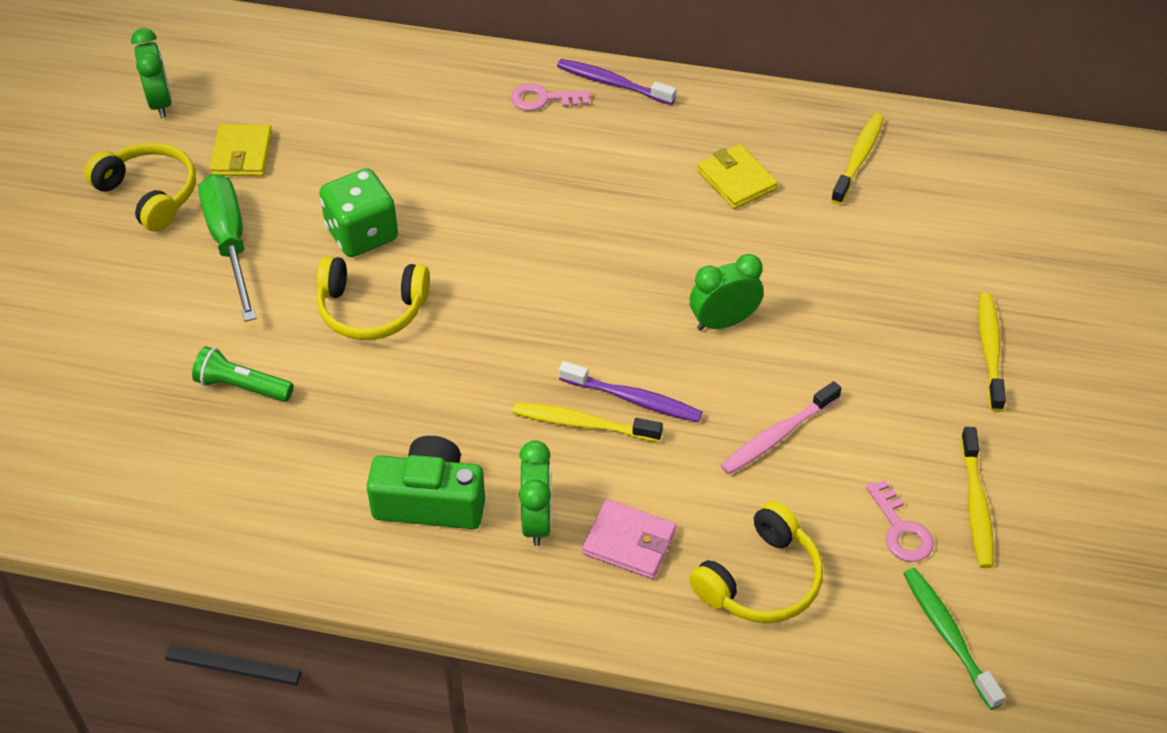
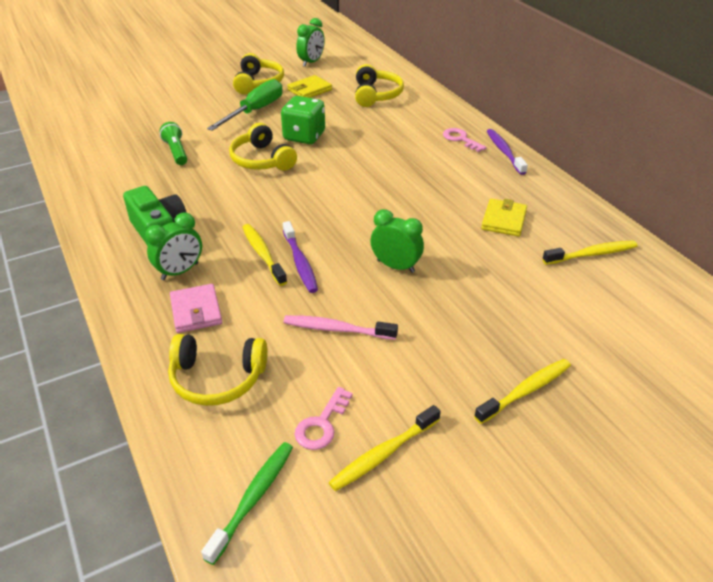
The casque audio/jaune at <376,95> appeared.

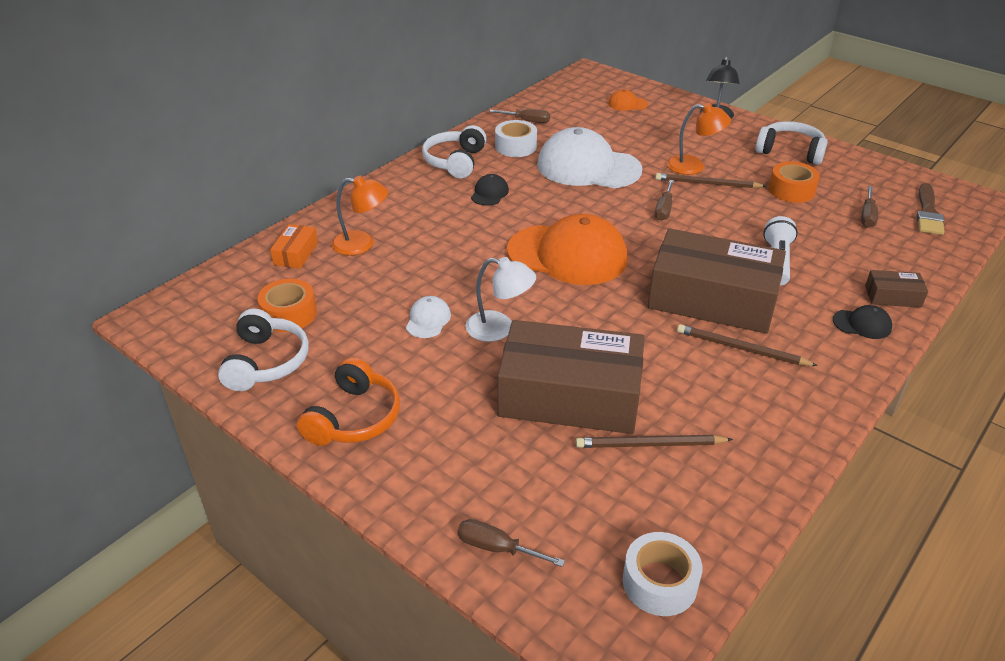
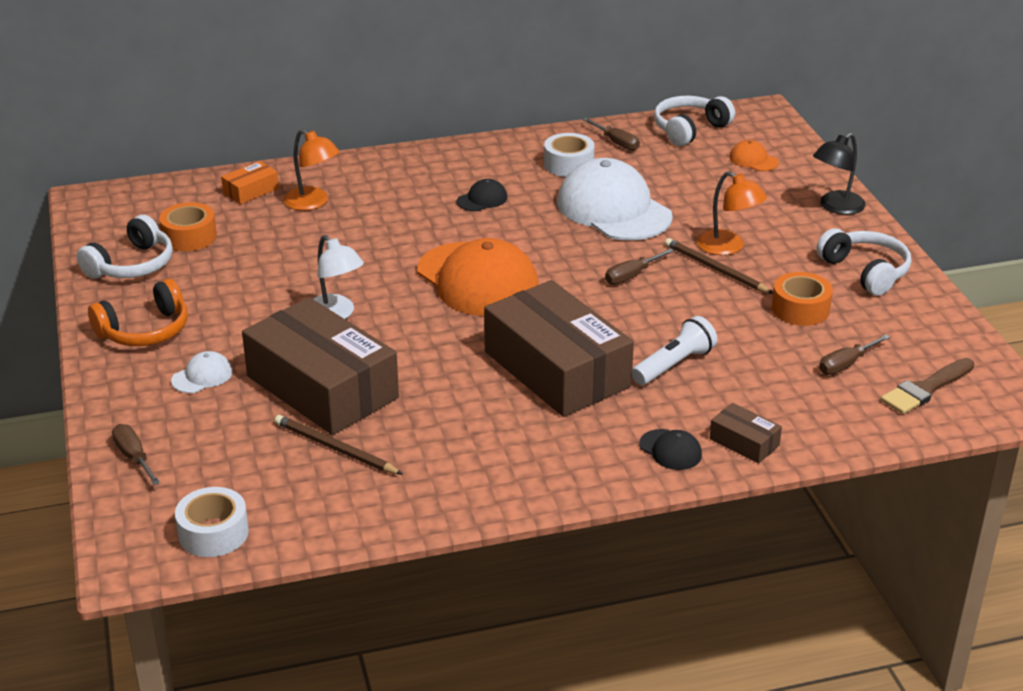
The casquette/blanc moved from <428,320> to <202,376>. The casque audio/blanc moved from <455,161> to <689,129>. The crayon/marron at <741,349> disappeared.

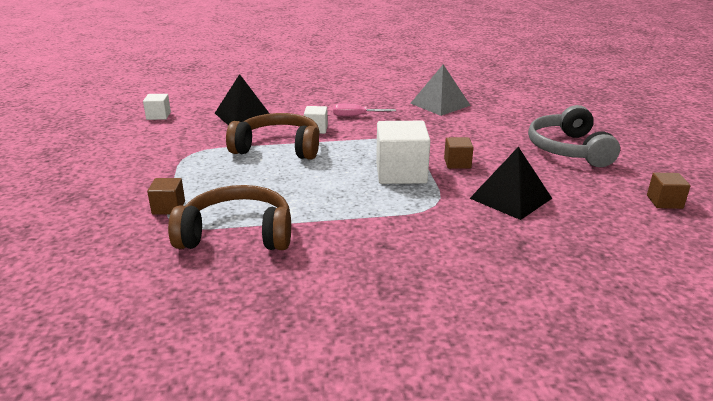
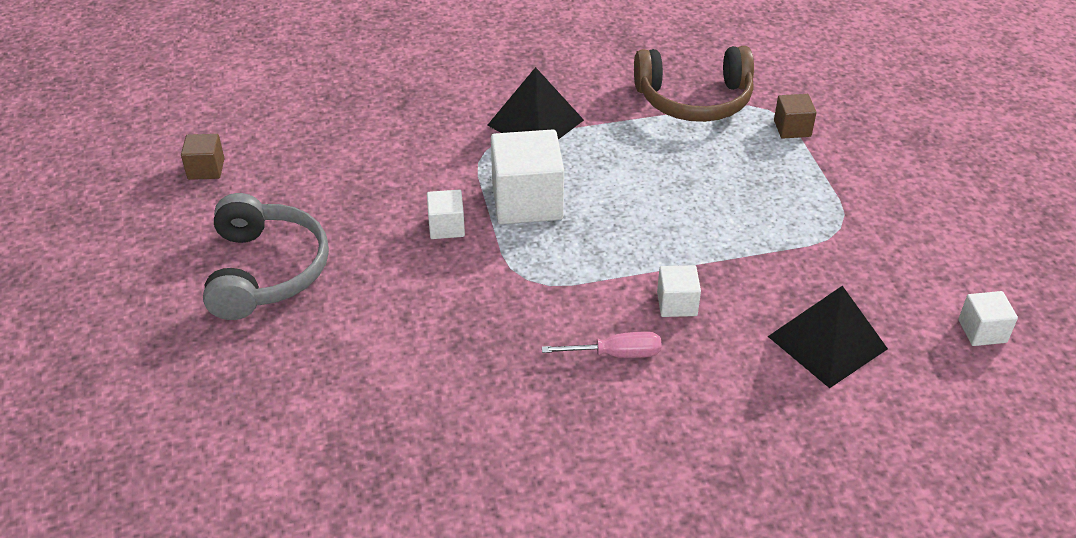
The casque audio/marron at <278,148> disappeared. The pyramide/gris at <440,104> disappeared. The cube/marron at <457,163> became the cube/blanc at <446,227>. The pyramide/noir moved from <511,198> to <535,122>.

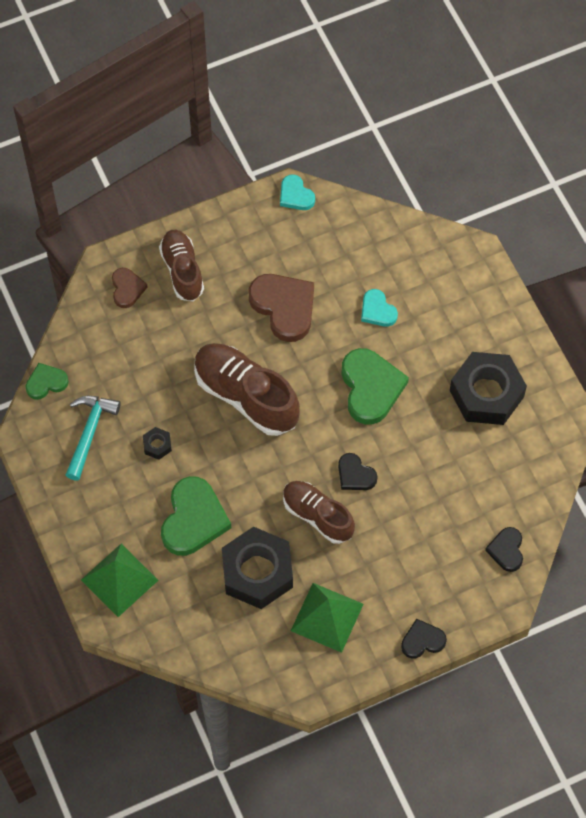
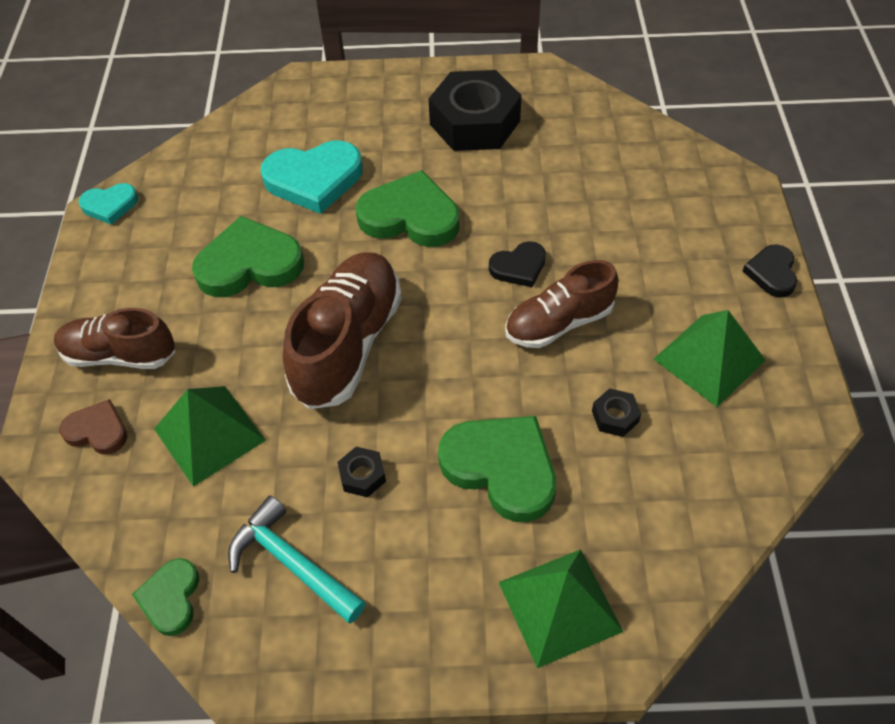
The chaussure/marron at <246,396> turned 135 degrees clockwise. The écrou/noir at <257,572> changed to 0.41 times the size. The cœur/marron at <284,307> became the cœur/vert at <249,264>. The cœur/turquoise at <377,310> changed to 1.82 times the size. The cœur/noir at <506,550> disappeared. The pyramide/vert at <209,434> appeared.

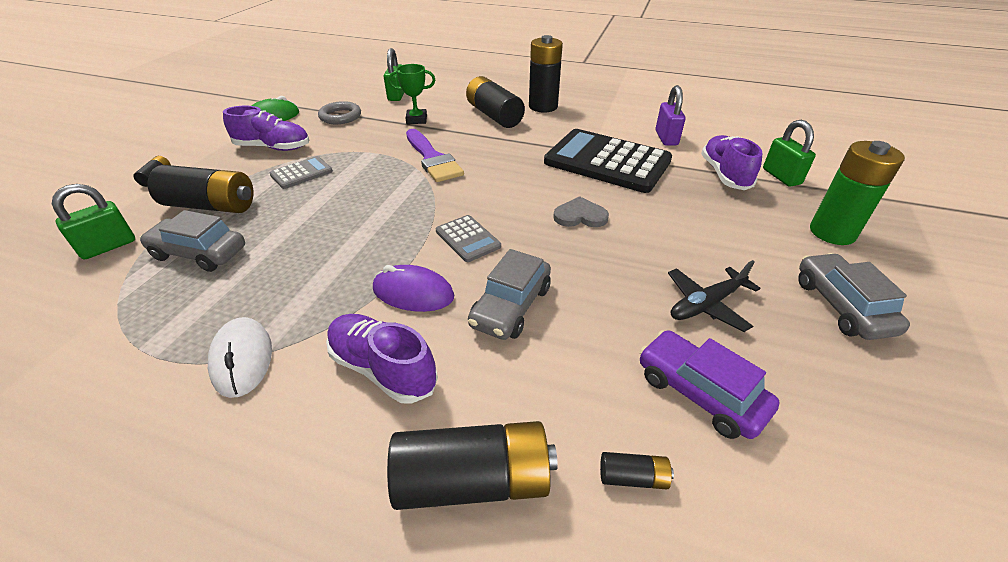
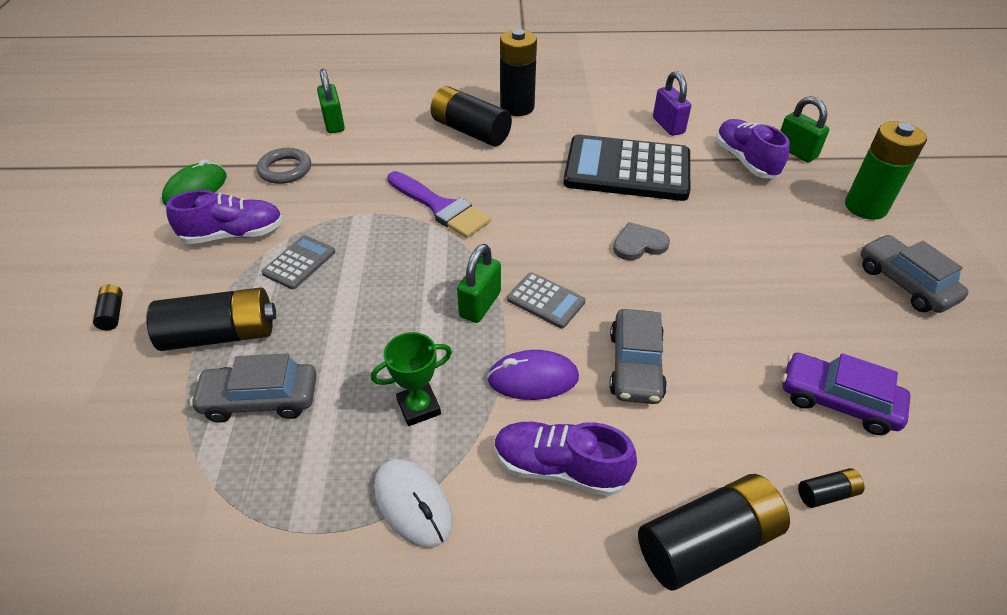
The cadenas/vert moved from <108,246> to <480,304>. The trophée/vert moved from <416,119> to <419,407>. The avion/noir at <706,304> disappeared.

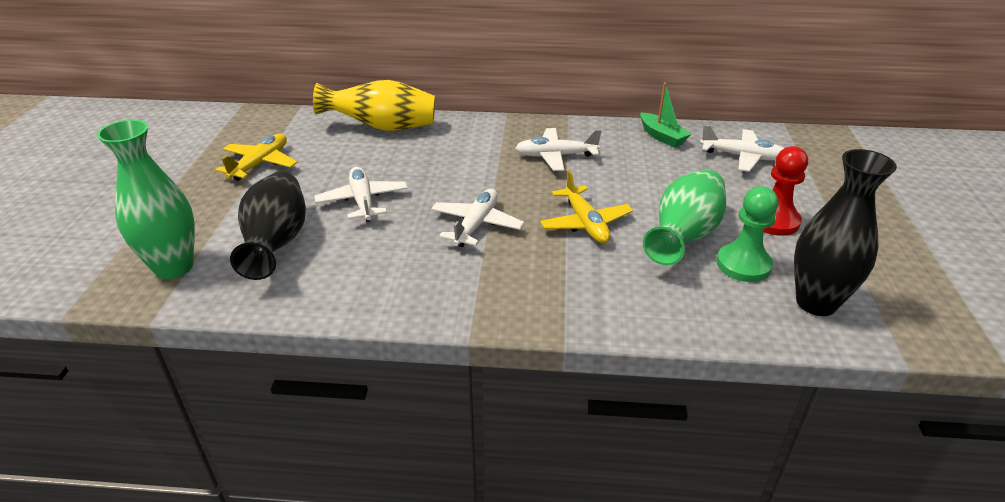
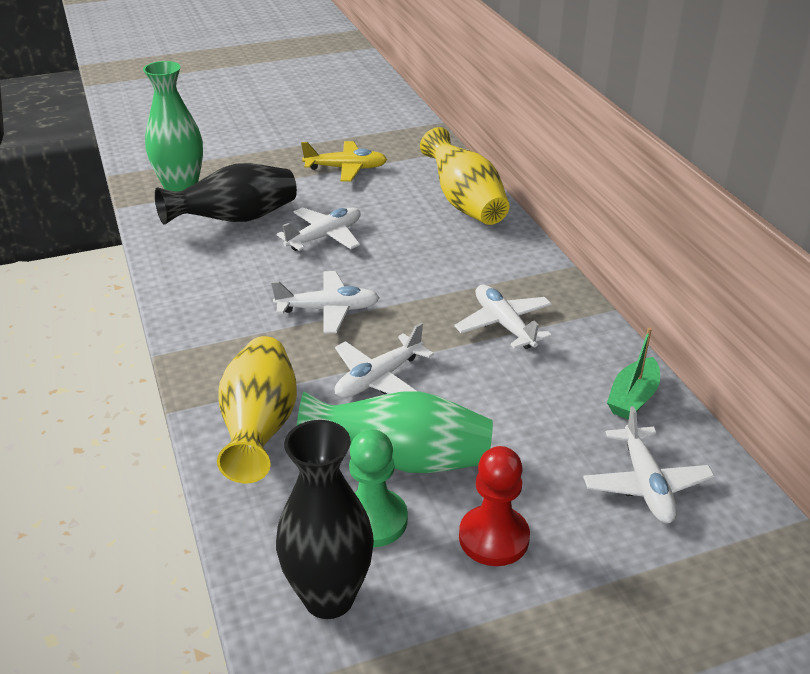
The avion/jaune at <585,223> became the avion/blanc at <378,379>. The vase/jaune at <260,428> appeared.

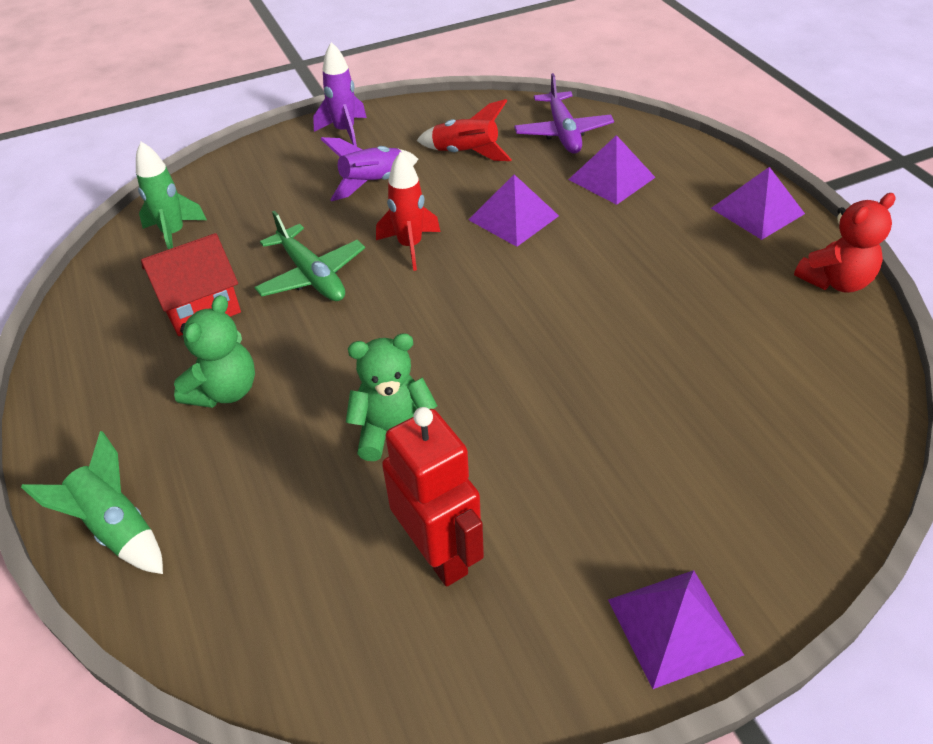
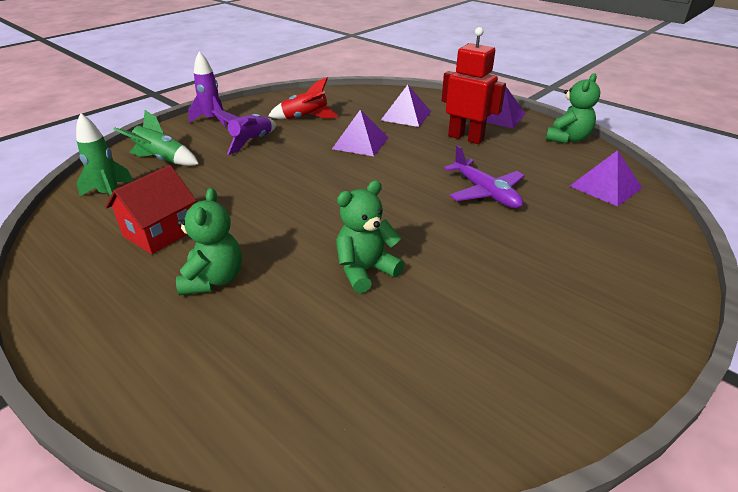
The fusée/vert moved from <116,529> to <162,160>. The avion/vert at <311,275> disappeared. The fusée/rouge at <410,246> disappeared. The robot/rouge moved from <439,554> to <466,138>. The avion/violet moved from <563,132> to <485,192>. The pyramide/violet moved from <674,626> to <605,187>. The ours en peluche/rouge at <835,281> became the ours en peluche/vert at <567,139>.

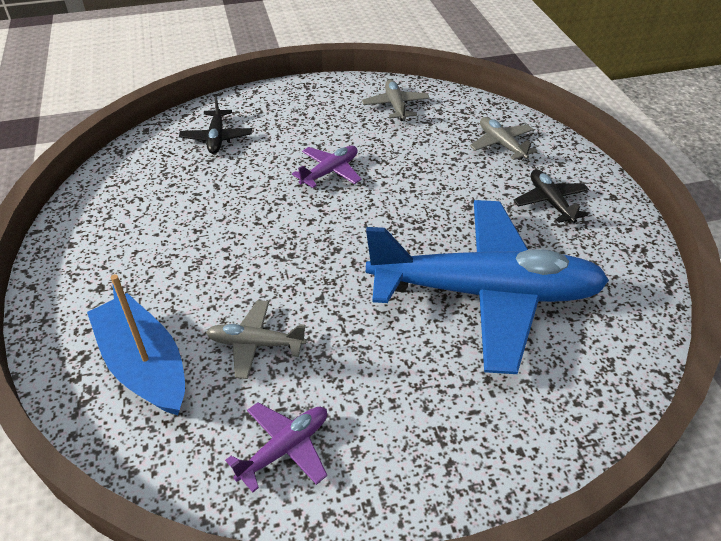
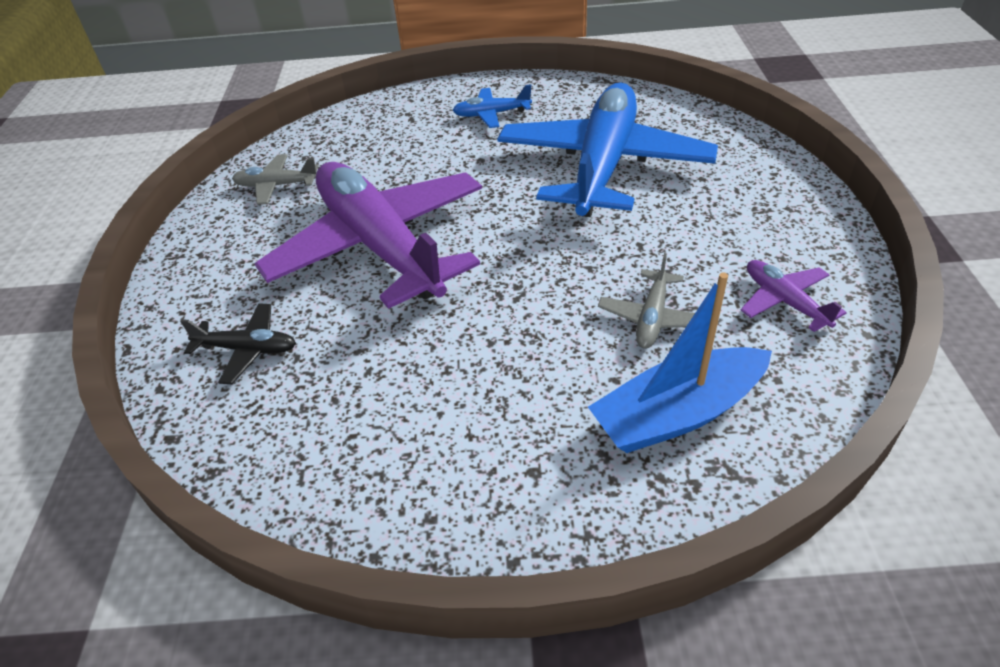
The avion/violet at <330,172> changed to 2.49 times the size. The avion/gris at <501,144> disappeared. The avion/noir at <550,202> became the avion/bleu at <491,114>.

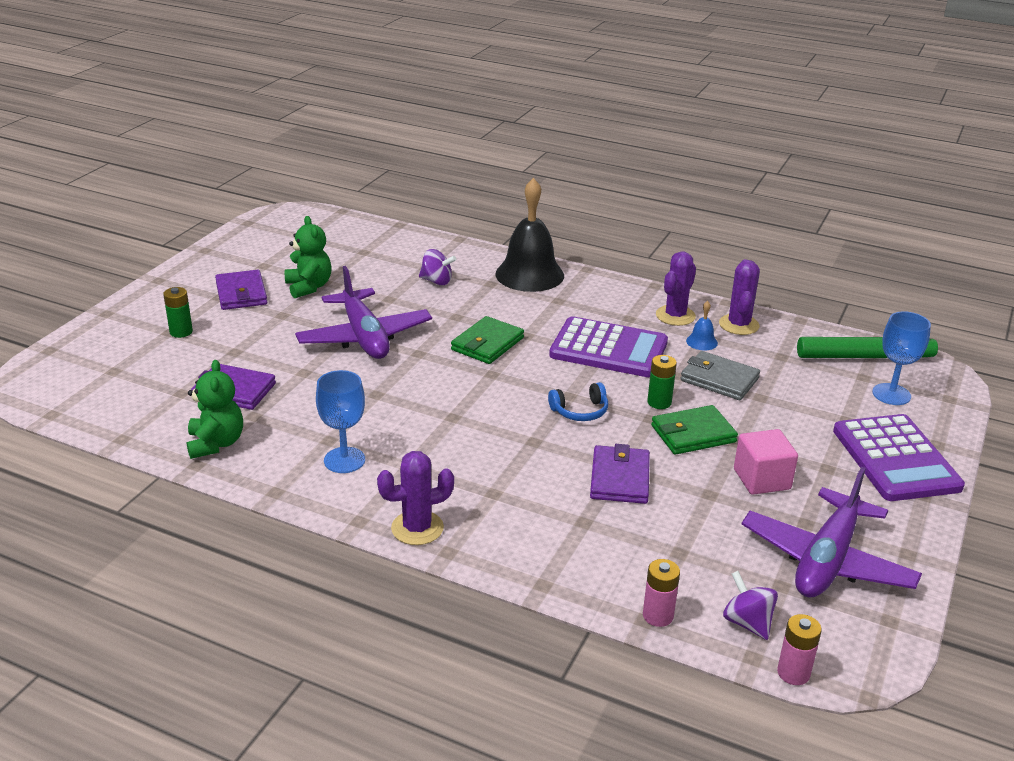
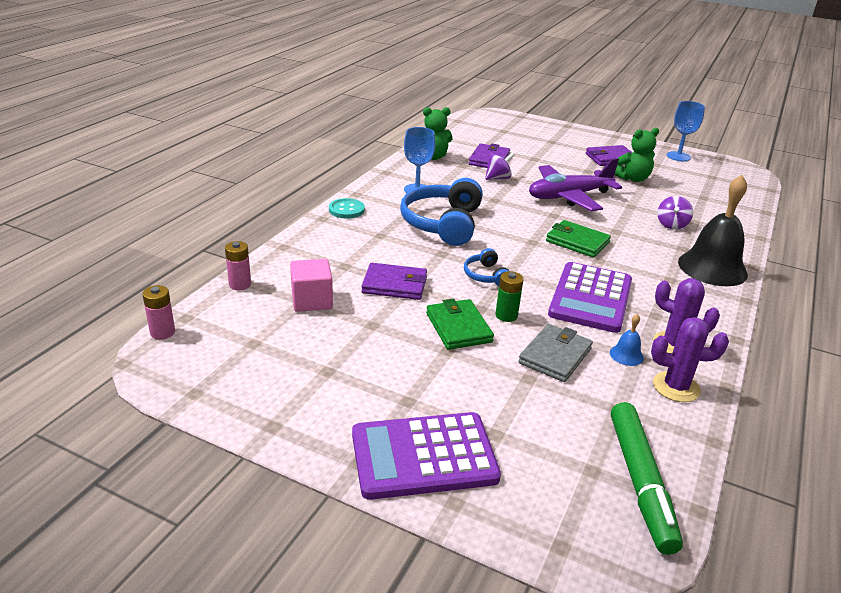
The pile/vert at <181,332> disappeared. The cactus/violet at <417,528> was replaced by the bouton/turquoise at <346,210>. The toupie/violet moved from <747,622> to <498,178>. The cube/rose moved from <761,479> to <312,300>. The avion/violet at <827,560> disappeared. The verre à pied/bleu moved from <891,394> to <678,156>. The casque audio/bleu at <443,223> appeared.

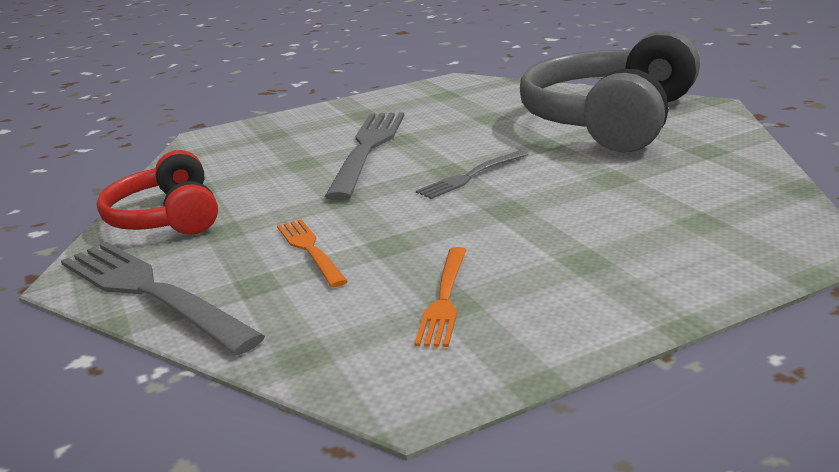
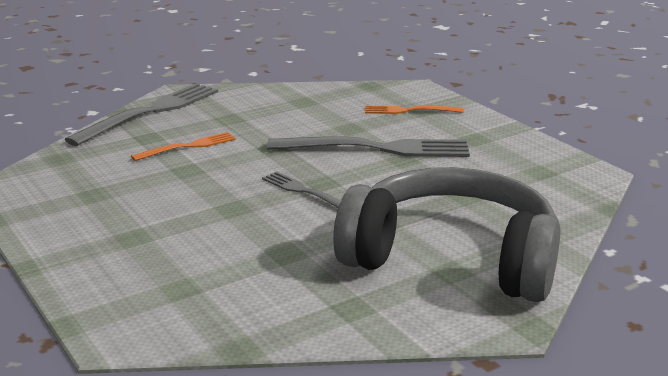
The casque audio/rouge at <167,217> disappeared. The fourchette/orange moved from <444,300> to <408,111>.

